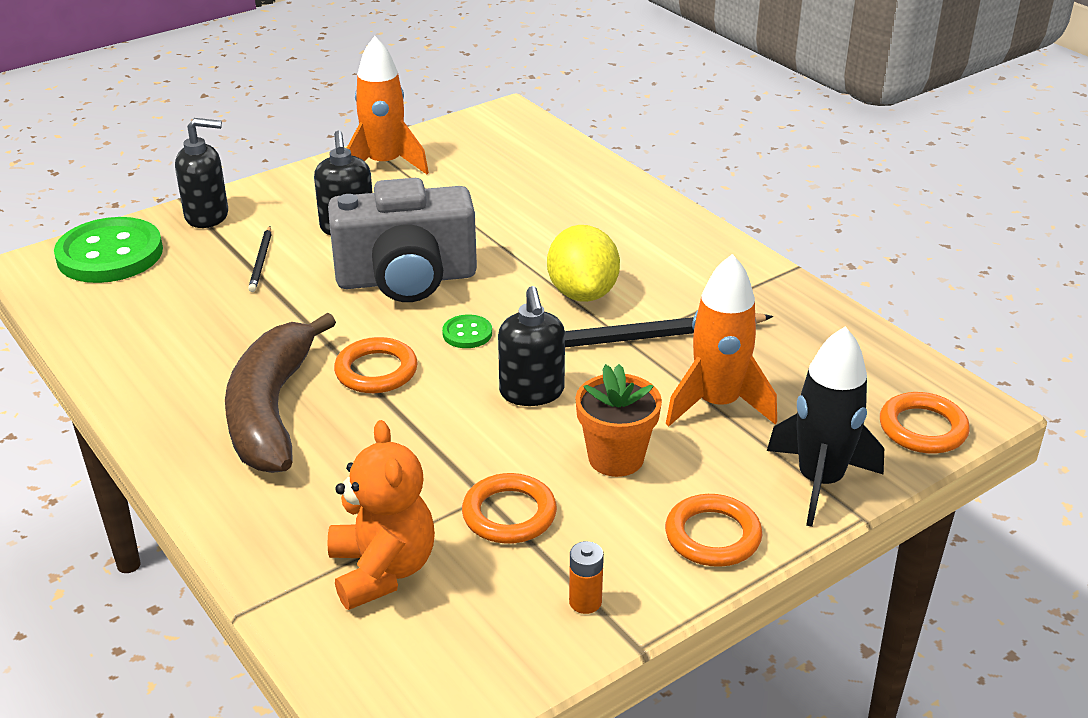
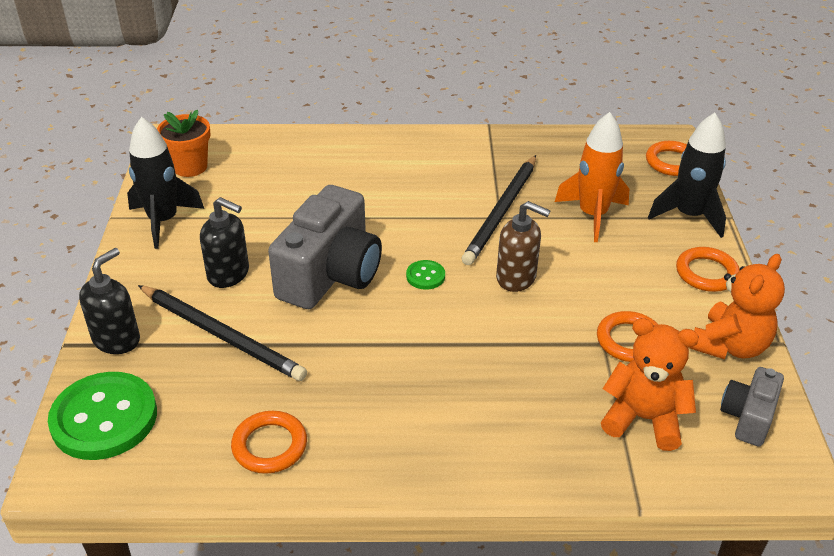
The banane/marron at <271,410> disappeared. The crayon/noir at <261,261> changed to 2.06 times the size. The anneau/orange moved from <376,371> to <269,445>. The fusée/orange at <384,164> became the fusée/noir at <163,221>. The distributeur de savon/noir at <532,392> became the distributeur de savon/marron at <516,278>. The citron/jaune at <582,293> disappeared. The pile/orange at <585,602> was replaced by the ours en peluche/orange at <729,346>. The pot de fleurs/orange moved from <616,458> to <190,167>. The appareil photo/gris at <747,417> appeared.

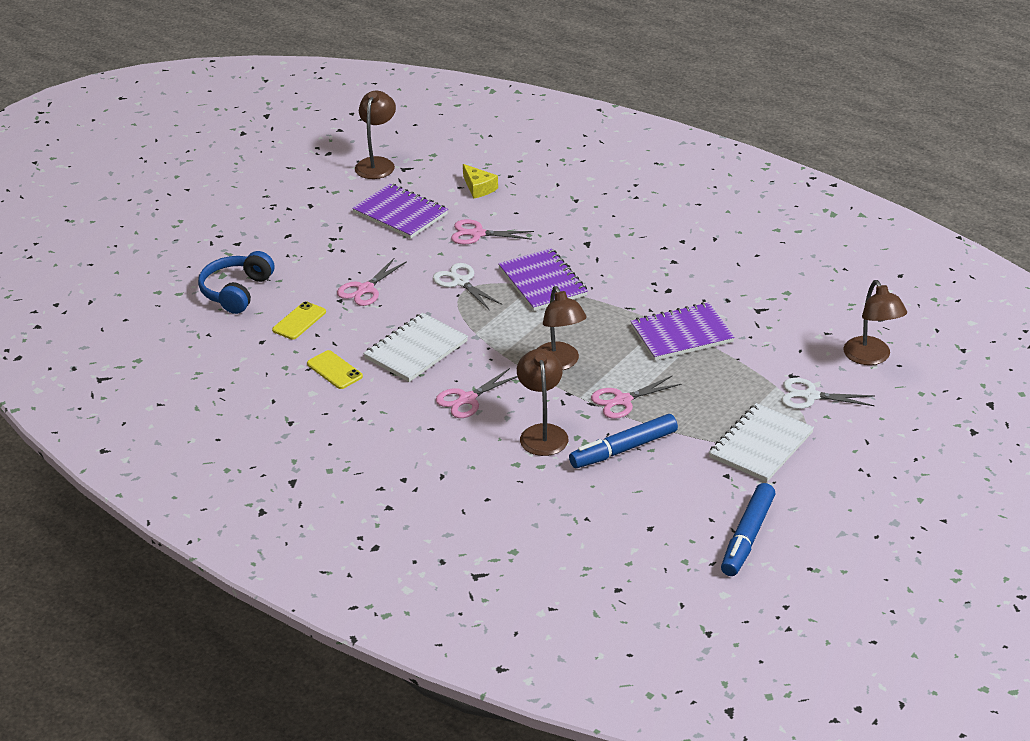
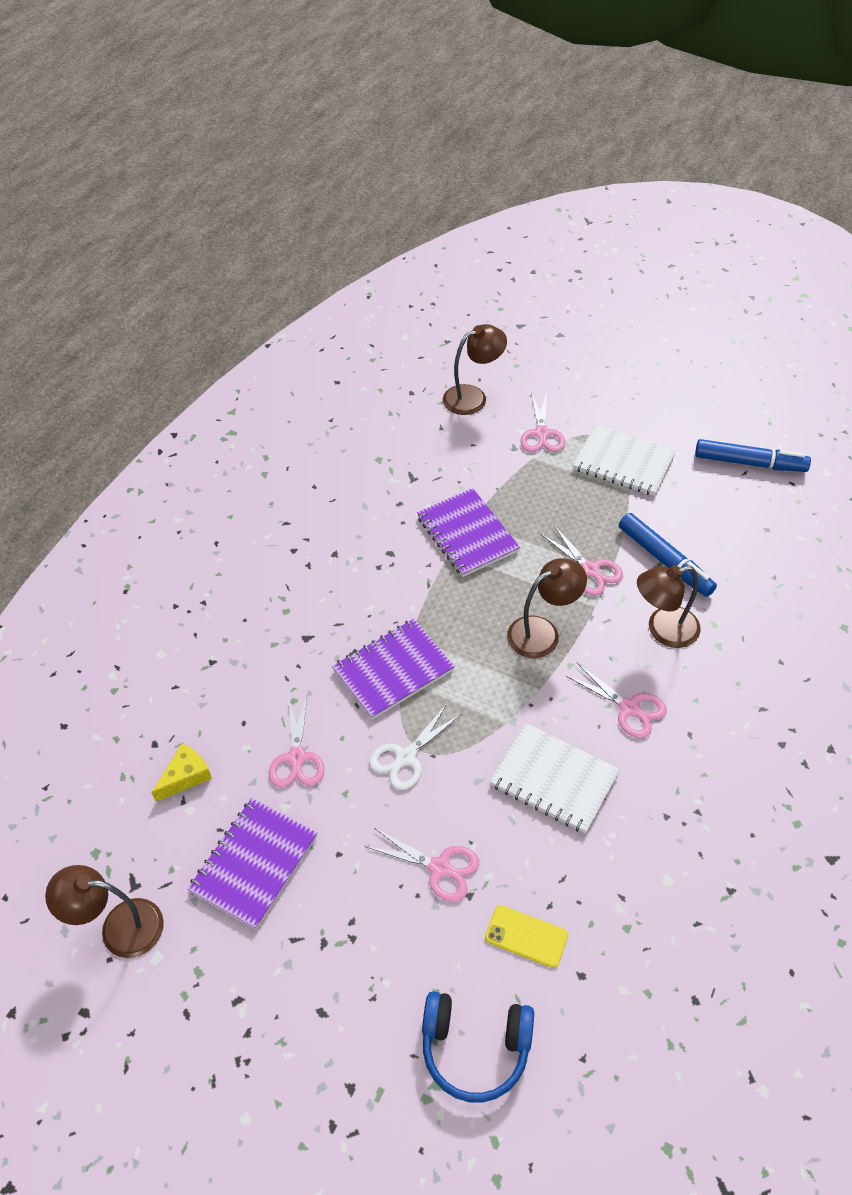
The téléphone/jaune at <334,370> disappeared. The ciseaux/blanc at <810,396> became the ciseaux/rose at <542,433>.

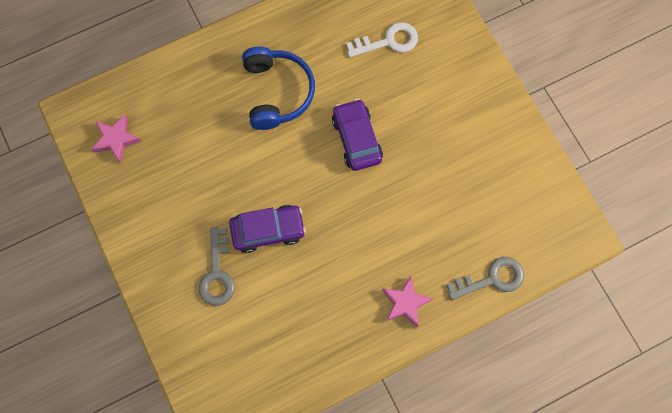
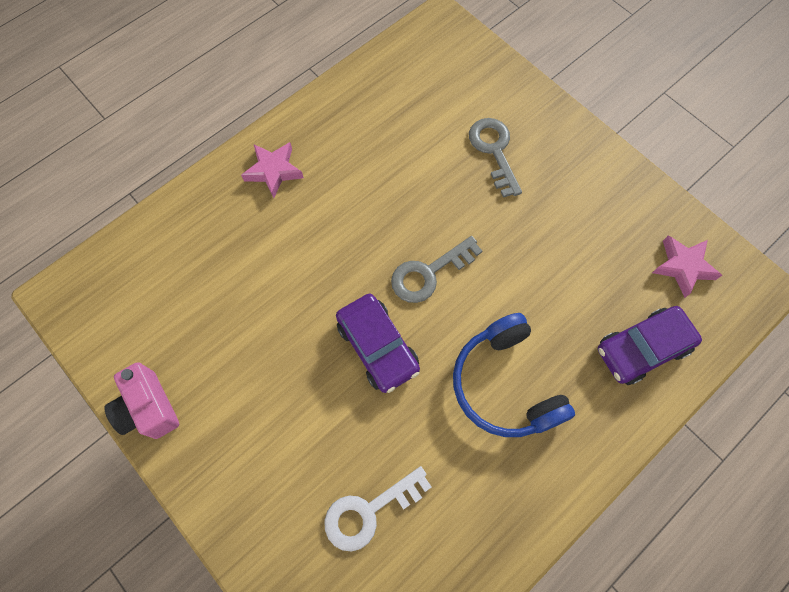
The voiture/violet moved from <268,230> to <642,348>. The clé/gris moved from <491,279> to <429,273>. The appareil photo/rose at <149,408> appeared.

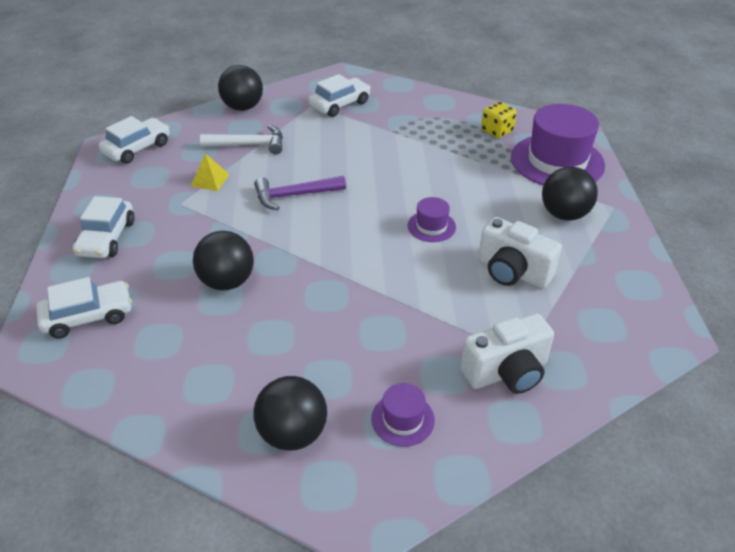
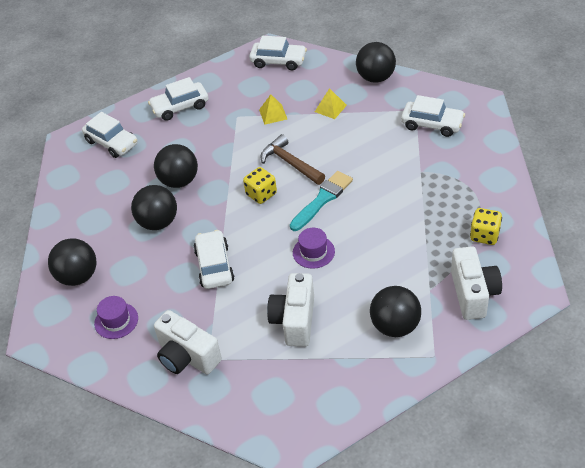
The marteau/blanc at <249,145> was replaced by the pyramide/jaune at <330,108>. The marteau/violet at <295,195> became the marteau/marron at <290,163>. The chapeau/violet at <557,161> was replaced by the appareil photo/blanc at <473,293>. The balle/noir at <158,222> appeared. The voiture/blanc at <214,266> appeared. The dé/jaune at <261,194> appeared. The pinceau/turquoise at <322,199> appeared.

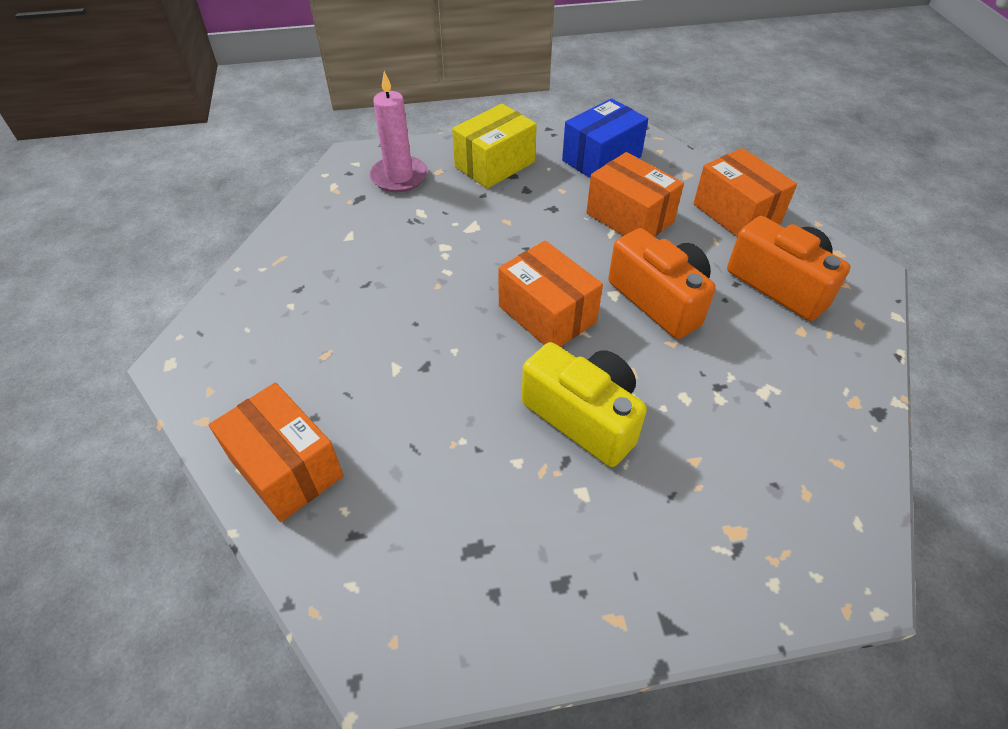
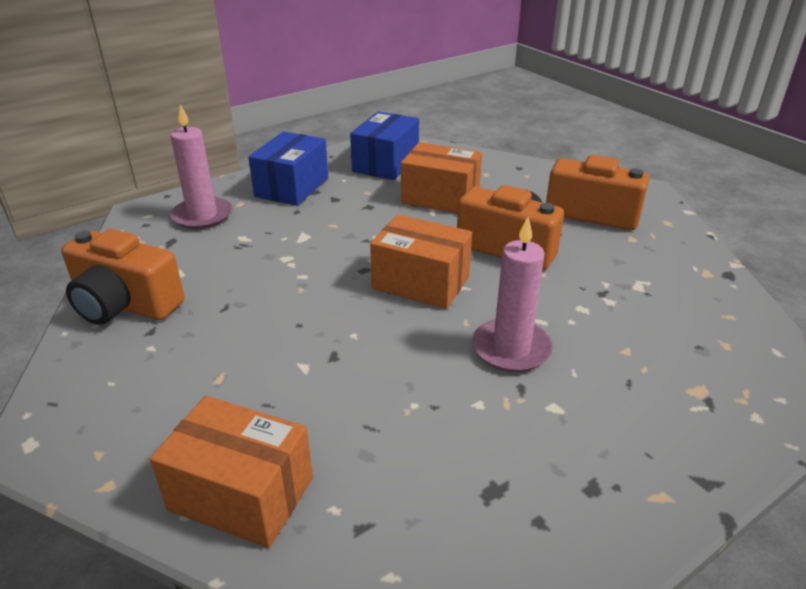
The boîte/jaune at <495,164> became the boîte/bleu at <292,187>. The appareil photo/jaune at <584,416> was replaced by the bougie/rose at <511,349>. The boîte/orange at <736,213> disappeared. The appareil photo/orange at <125,304> appeared.

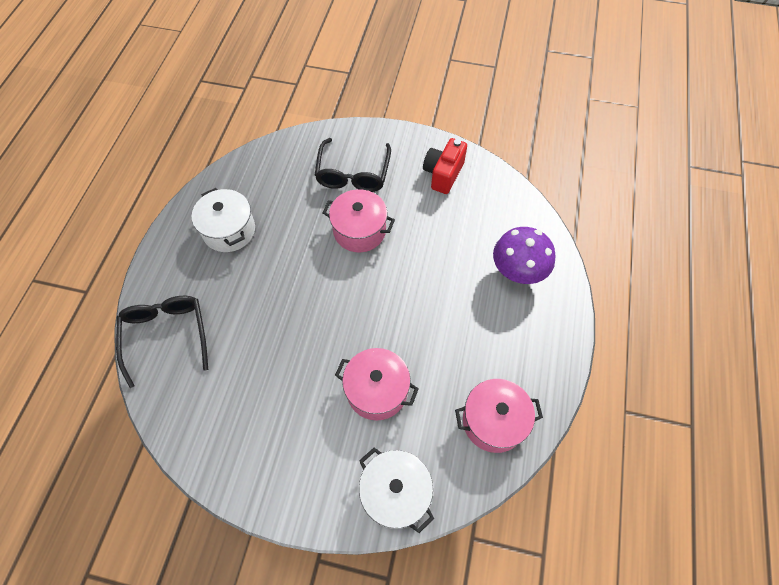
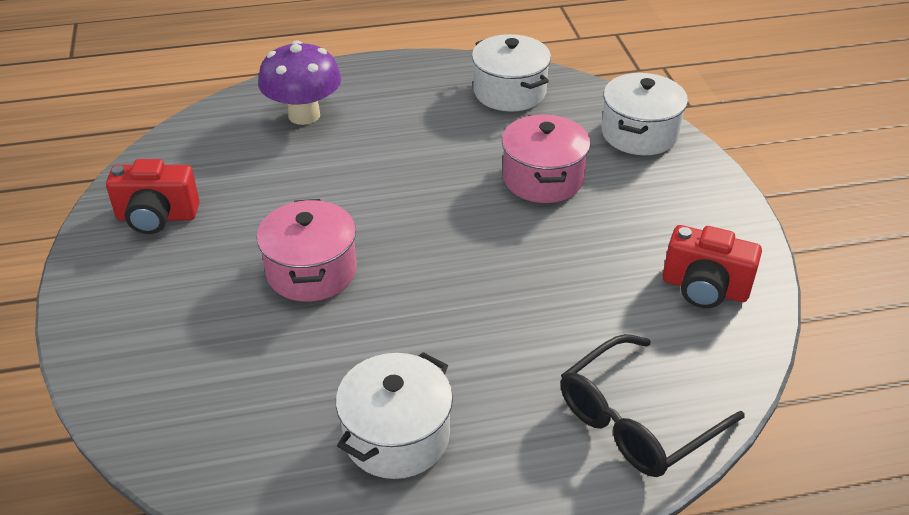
The lunettes/noir at <353,173> disappeared. The marmite/rose at <493,421> became the marmite/blanc at <509,92>. The appareil photo/rouge at <704,288> appeared.

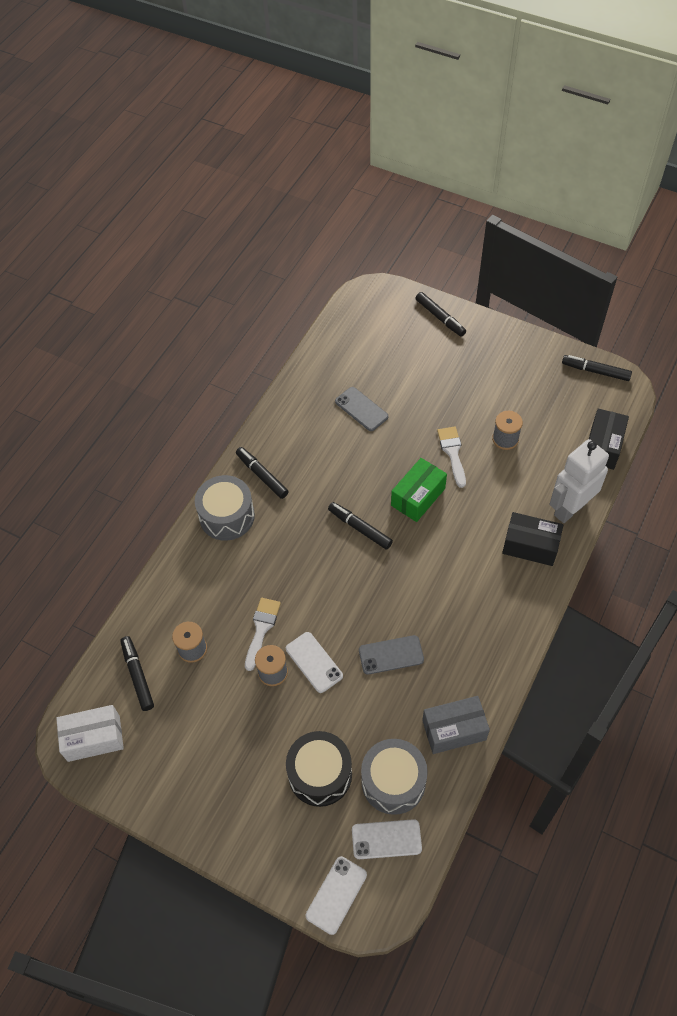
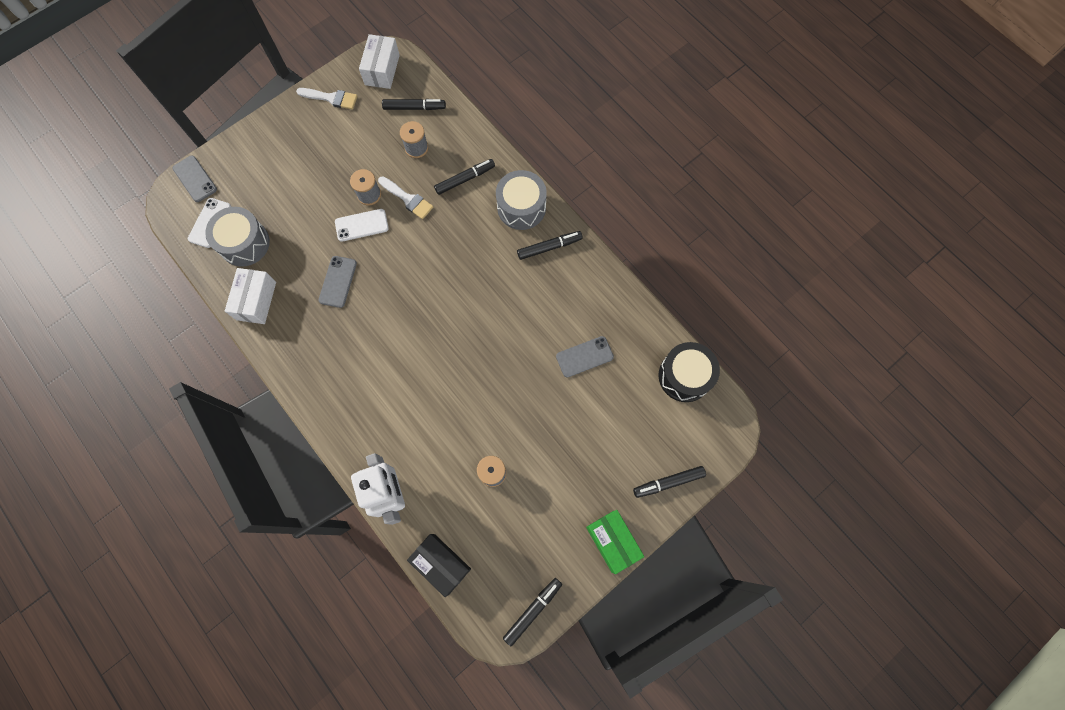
The tambour/noir moved from <320,774> to <684,376>. The téléphone/blanc at <336,895> became the téléphone/gris at <195,179>. The feutre/noir moved from <360,528> to <465,179>. The boîte/vert moved from <418,497> to <612,541>. The boîte/gris at <454,730> became the boîte/blanc at <256,301>. The pinceau/blanc moved from <452,453> to <331,98>. The boîte/noir at <530,546> disappeared.

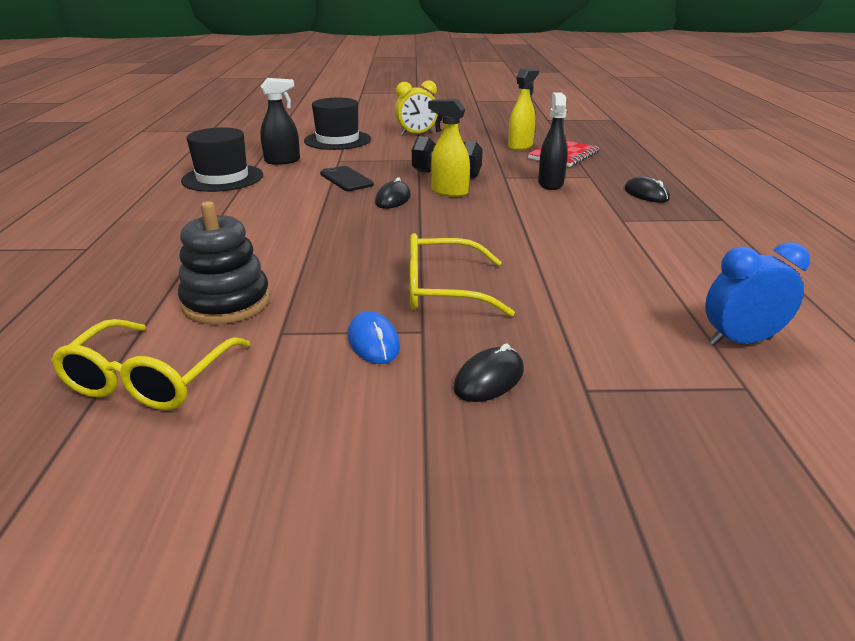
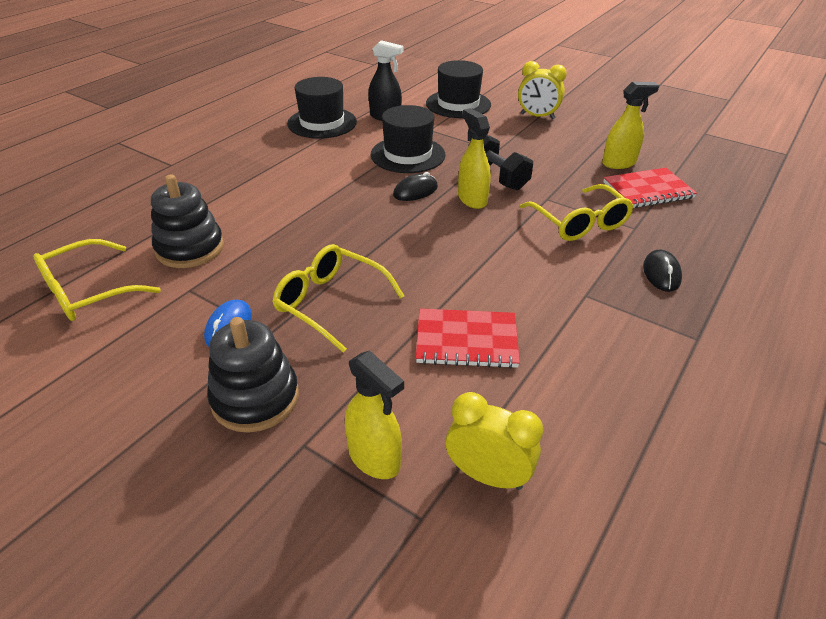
The téléphone/noir at <346,179> was replaced by the chapeau/noir at <408,155>. The souris/noir at <489,379> was replaced by the jouet à empiler/noir at <255,398>. The vaporisateur/noir at <550,184> was replaced by the lunettes/jaune at <579,223>. The réveil/bleu at <740,341> became the réveil/jaune at <487,476>. The vaporisateur/jaune at <374,458> appeared. The carnet/rouge at <466,340> appeared.

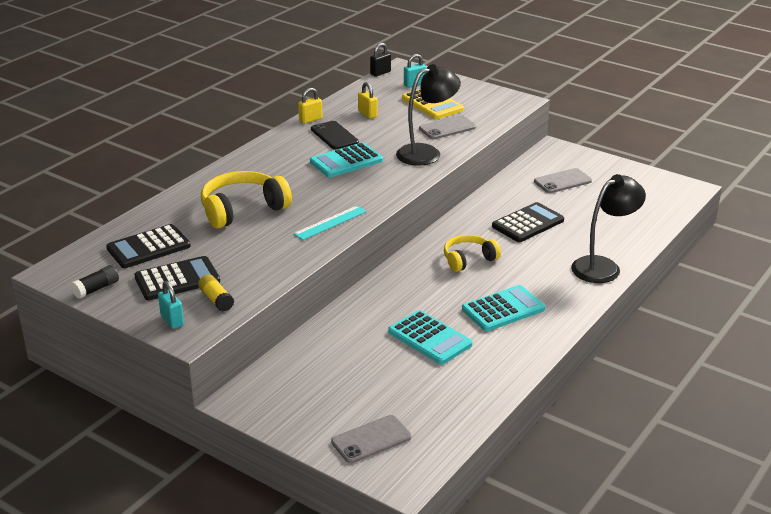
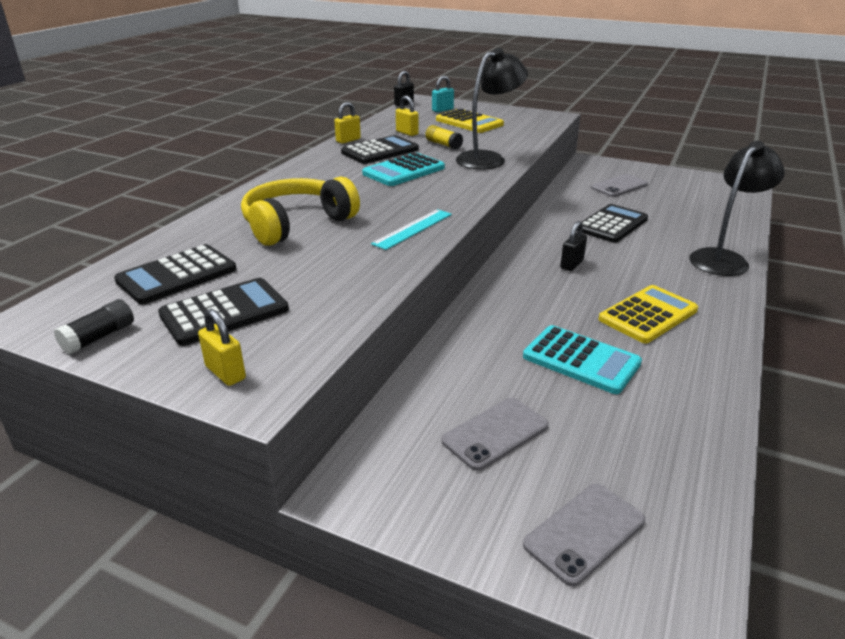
The cadenas/turquoise at <172,320> became the cadenas/jaune at <225,373>. The bâton de colle/jaune moved from <216,300> to <443,145>. The téléphone/noir at <334,136> was replaced by the calculatrice/noir at <380,151>. The téléphone/gris moved from <447,128> to <495,433>. The casque audio/jaune at <468,259> was replaced by the cadenas/noir at <571,264>. The calculatrice/turquoise at <503,309> became the calculatrice/jaune at <648,315>.

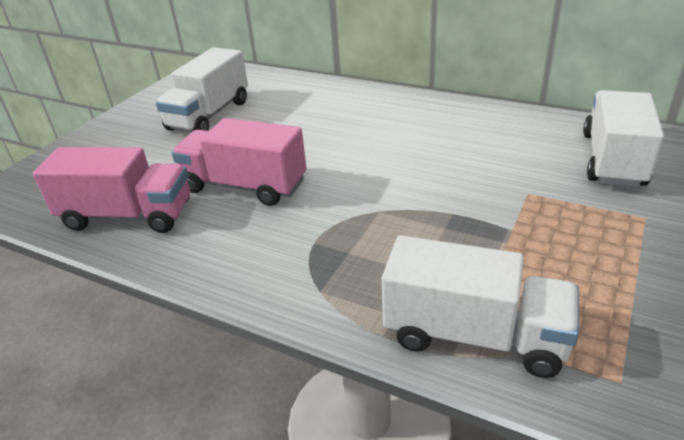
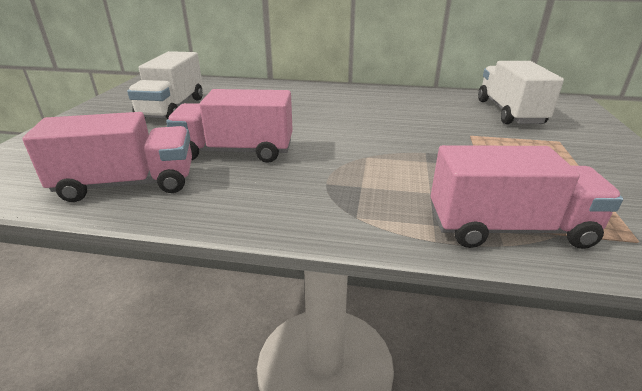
The camion/blanc at <474,336> became the camion/rose at <509,229>.

